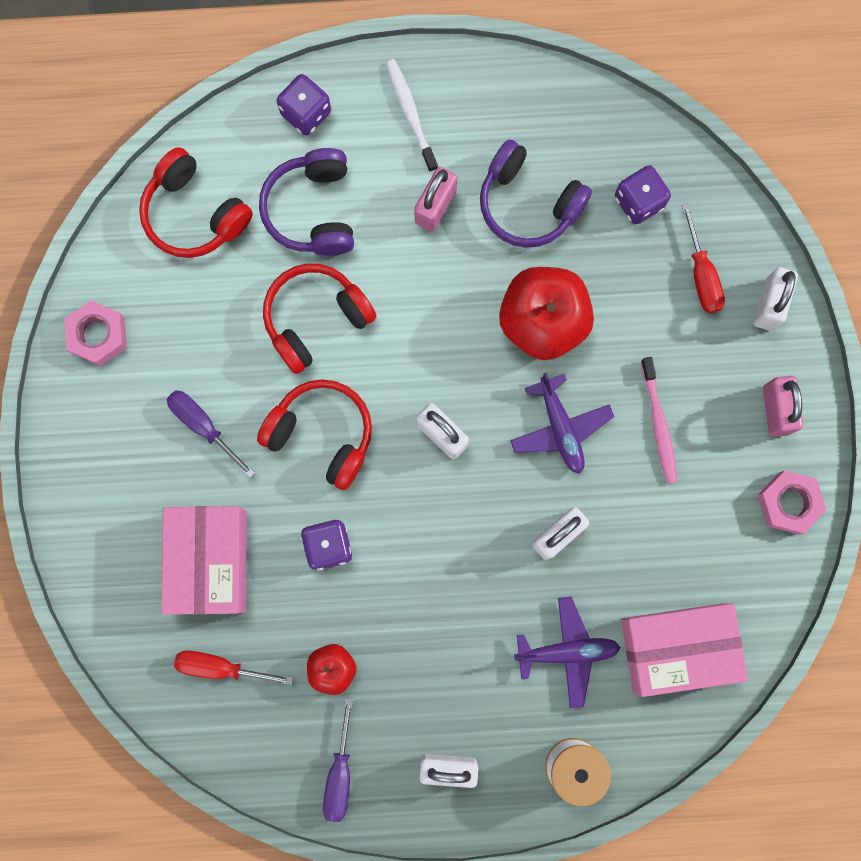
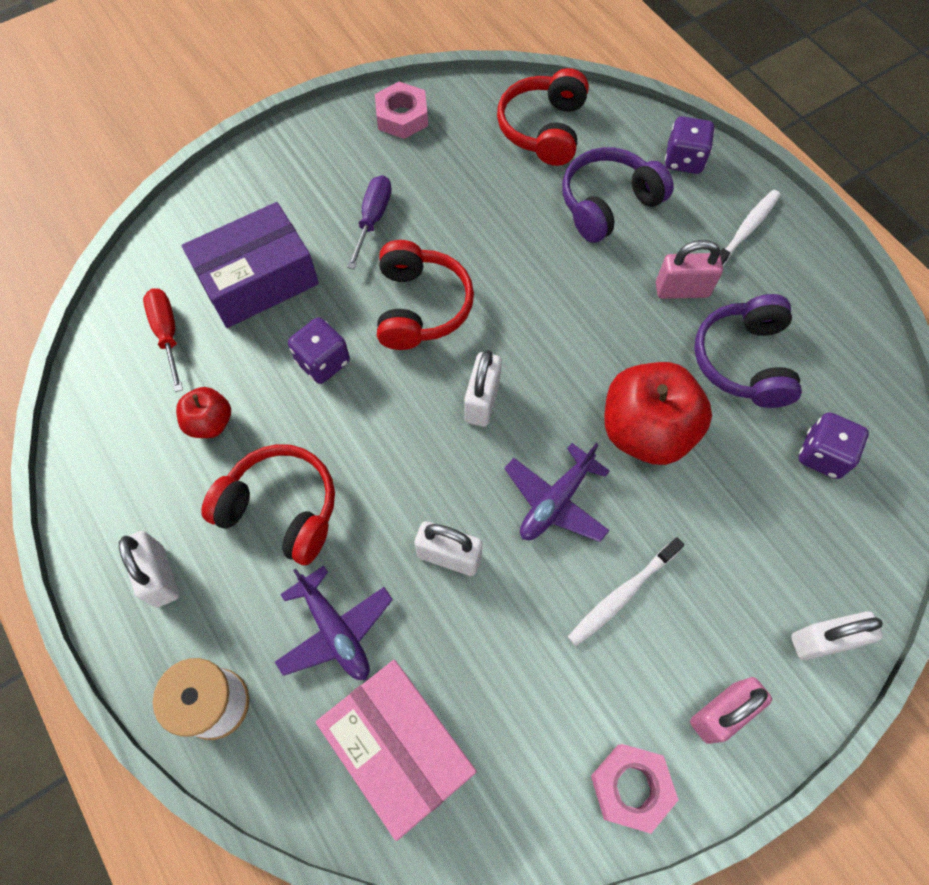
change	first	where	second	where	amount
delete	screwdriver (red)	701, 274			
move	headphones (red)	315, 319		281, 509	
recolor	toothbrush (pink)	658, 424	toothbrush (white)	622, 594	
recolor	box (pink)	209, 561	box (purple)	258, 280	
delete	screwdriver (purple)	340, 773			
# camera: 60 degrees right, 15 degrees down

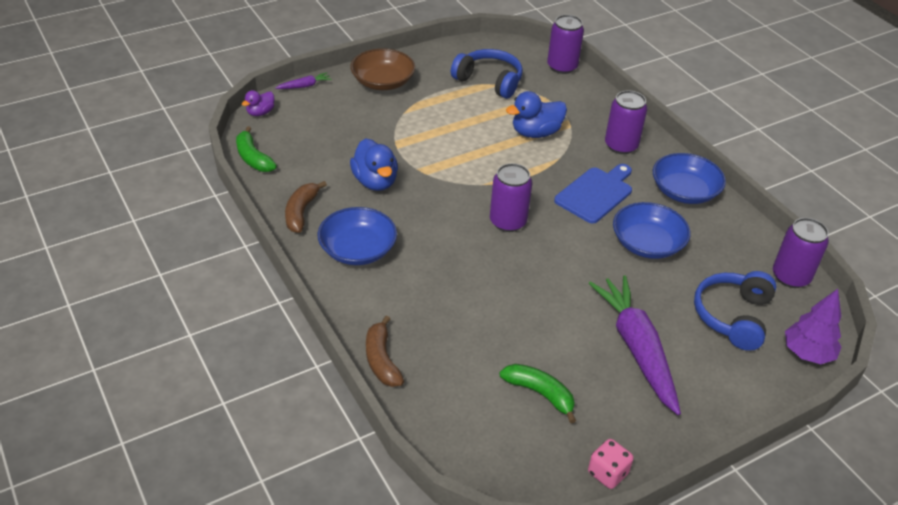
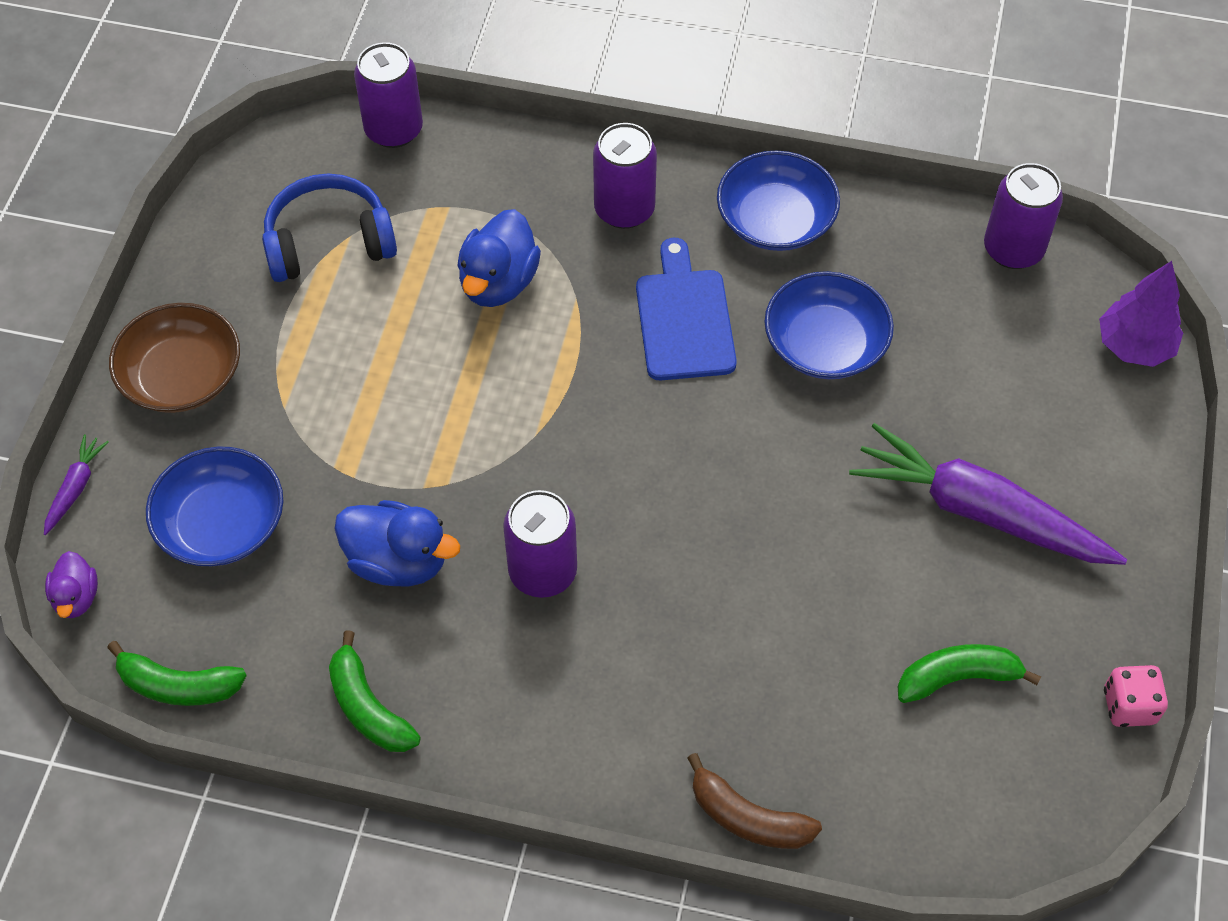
change	first	where	second	where	amount
move	can (purple)	508, 222		542, 571	
recolor	banana (brown)	301, 212	banana (green)	368, 707	
move	bowl (blue)	357, 249		221, 524	
delete	headphones (blue)	733, 316			
# camera: 45 degrees left, 15 degrees up

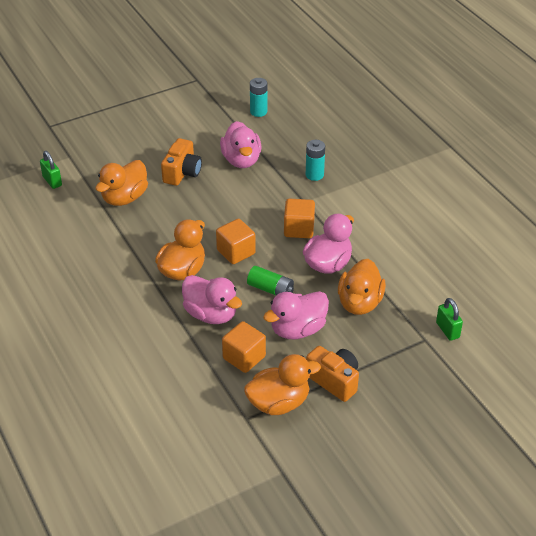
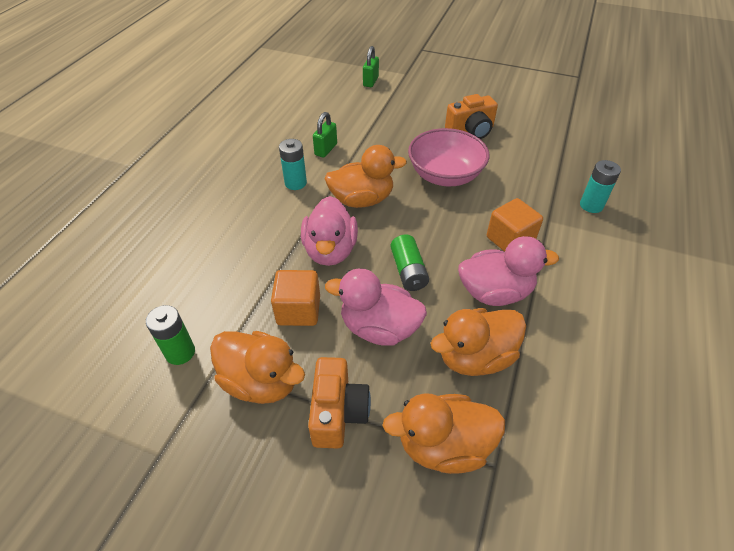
change	first	where	second	where	amount
move	battery (turquoise)	258, 112		295, 183	
delete	duck (pink)	241, 160			
move	duck (orange)	124, 198		443, 445	
delete	cube (orange)	236, 252			
move	padlock (green)	447, 330		326, 149	
insert			bowl (pink)	445, 175	
insert			battery (green)	180, 352	
# camera: 50 degrees right, 5 degrees up

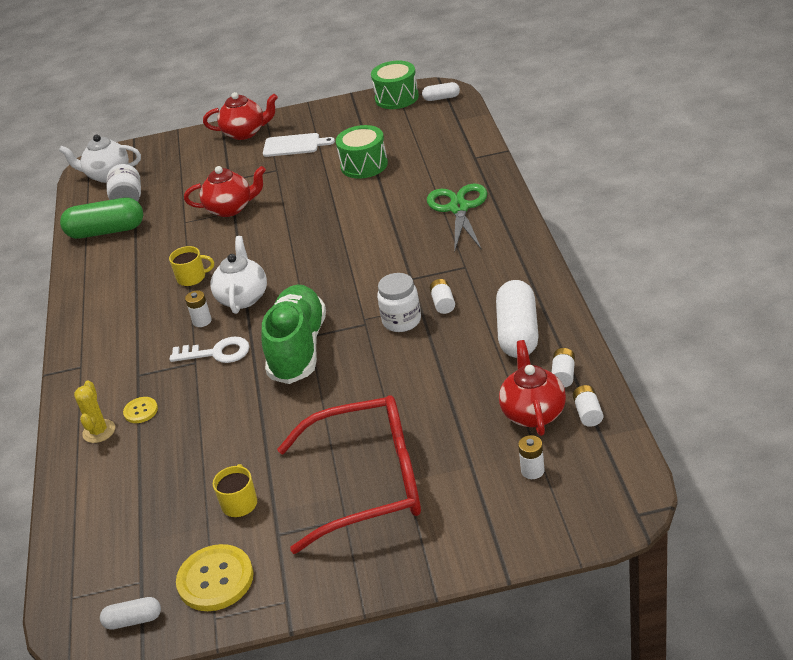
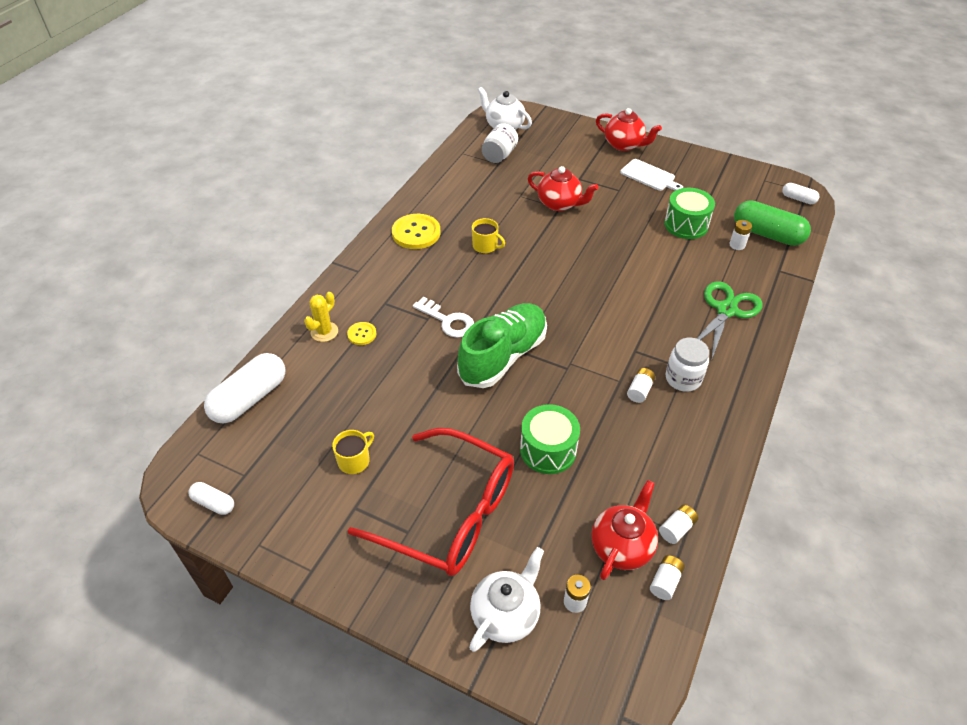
change	first	where	second	where	amount
move	drum (green)	396, 98		548, 450	
move	capsule (green)	106, 231		767, 234	
move	teapot (white)	243, 298		505, 614	
move	jar (white)	401, 321		683, 379	
move	capsule (white)	518, 333		250, 398	
move	battery (white)	202, 321		737, 245	
move	button (yellow)	215, 579		416, 233	
# camera: 30 degrees right, 10 degrees up

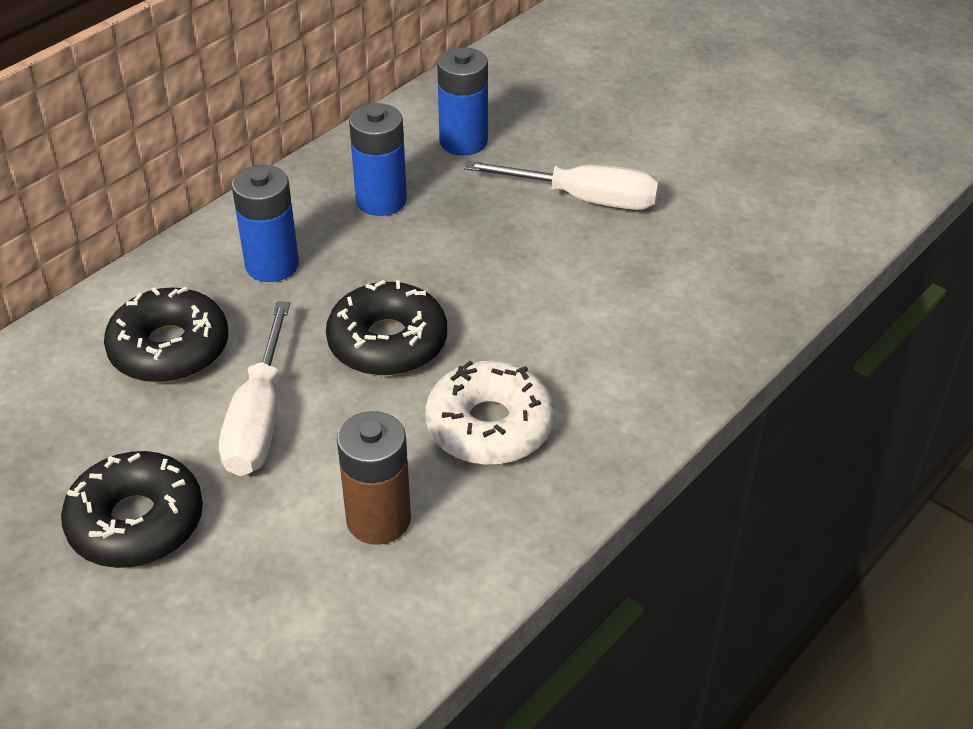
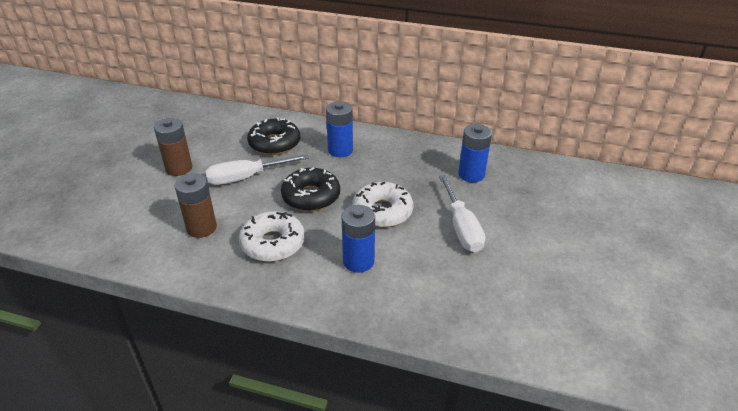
change	first	where	second	where	amount
move	battery (blue)	381, 200		358, 261	
replace	donut (black)	136, 522	battery (brown)	179, 168	
insert			donut (white)	382, 211	
# camera: 65 degrees right, 5 degrees down

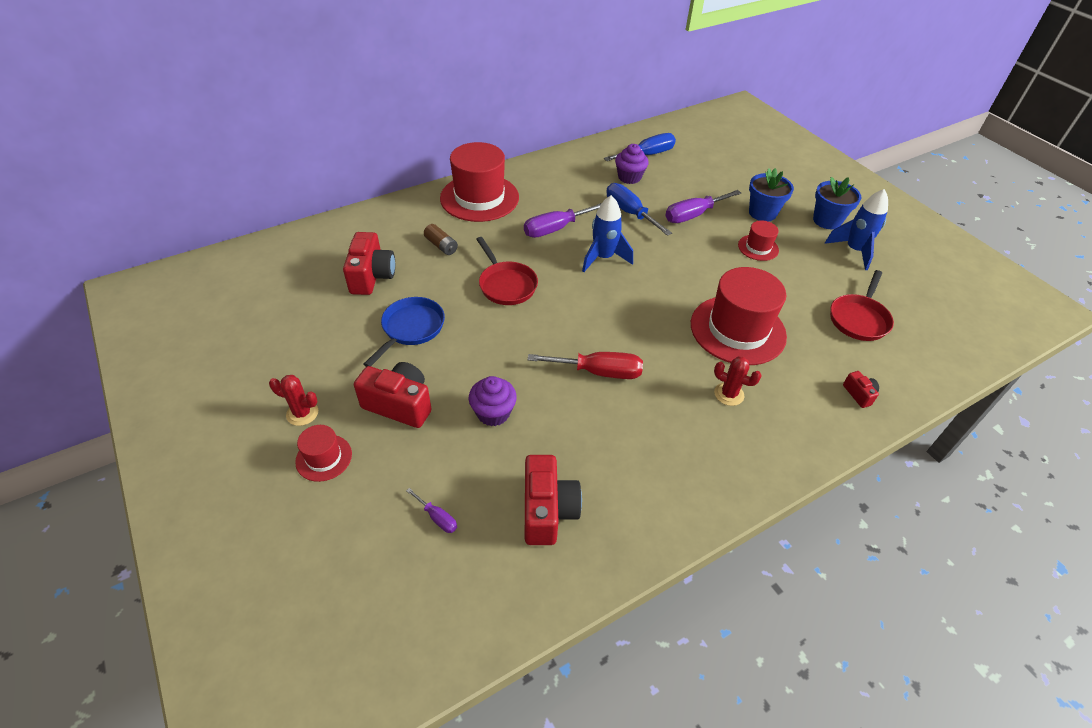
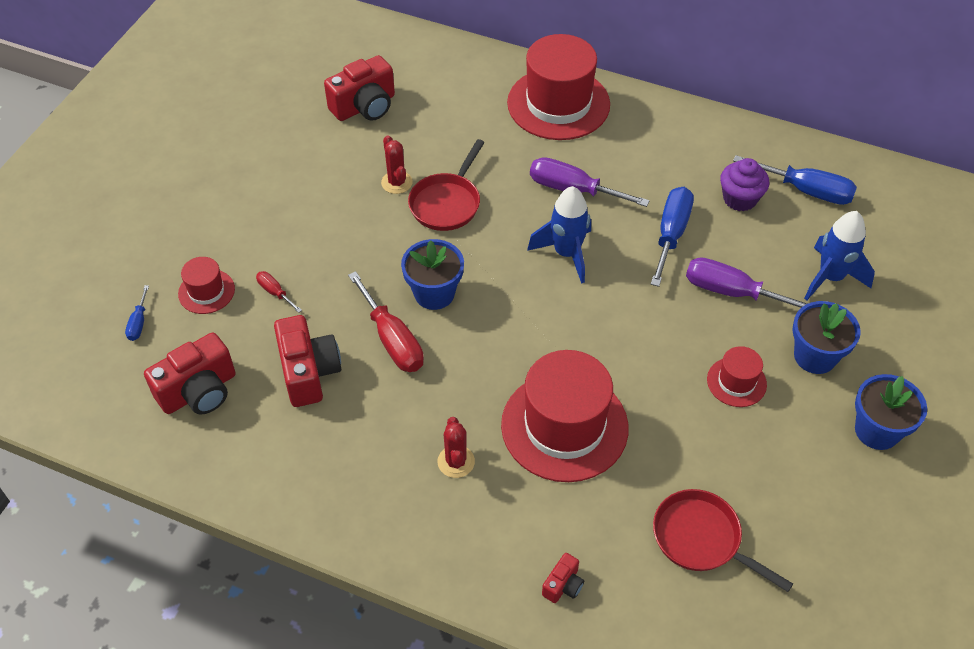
change	first	where	second	where	amount
move	rocket (blue)	854, 251		830, 277	
delete	battery (brown)	441, 246			
rotate	pan (red)	859, 319		701, 539	45 degrees clockwise
delete	pan (blue)	411, 329			
move	camera (red)	399, 405		309, 372	
move	cactus (red)	302, 413		396, 182	
replace	cupcake (purple)	493, 413	screwdriver (red)	275, 292	
move	hat (red)	324, 458		206, 291	
recolor	screwdriver (purple)	437, 517	screwdriver (blue)	139, 323	
insert			flower pot (blue)	434, 293	
# camera: 55 degrees right, 5 degrees up

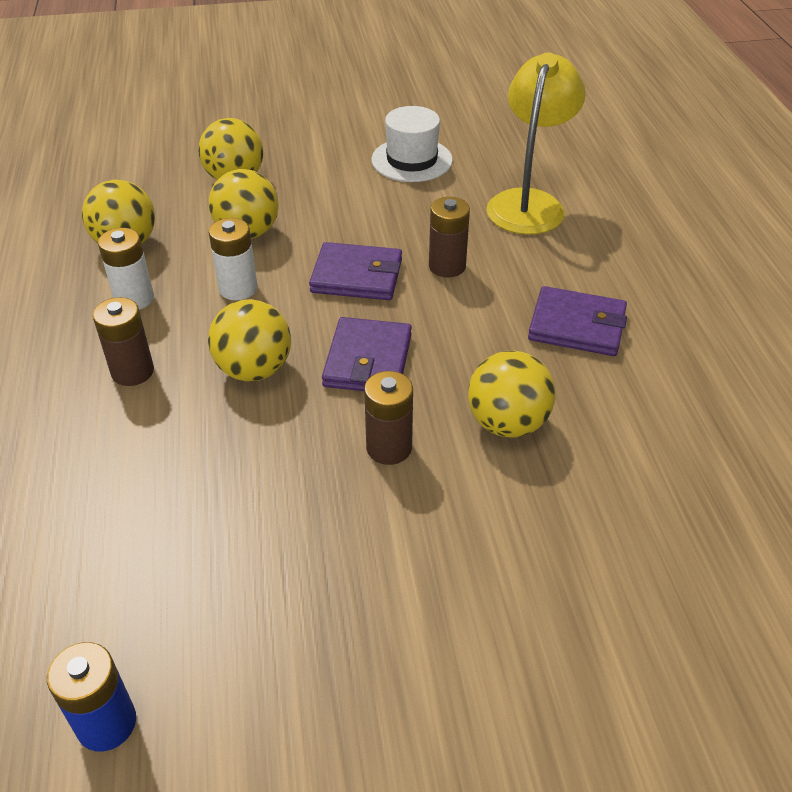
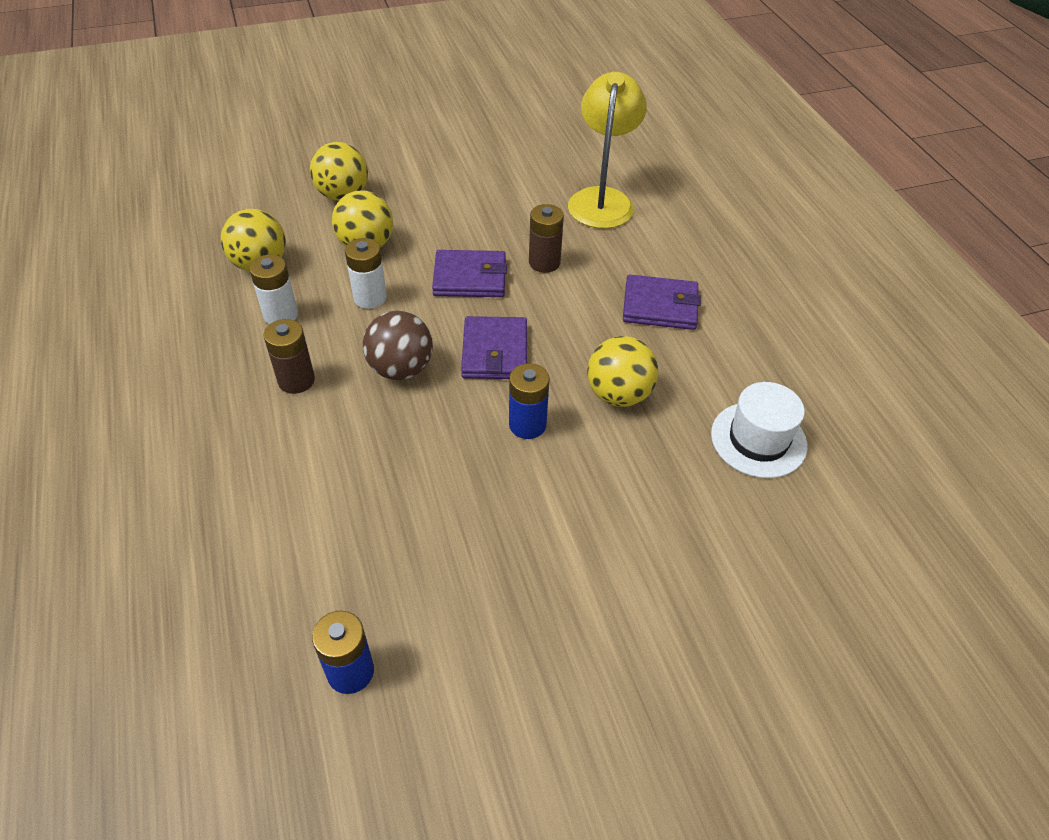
change	first	where	second	where	amount
move	hat (white)	412, 160		758, 439	
recolor	ball (yellow)	254, 370	ball (brown)	401, 369	
recolor	battery (brown)	389, 448	battery (blue)	527, 425	
# camera: 10 degrees left, 5 degrees up

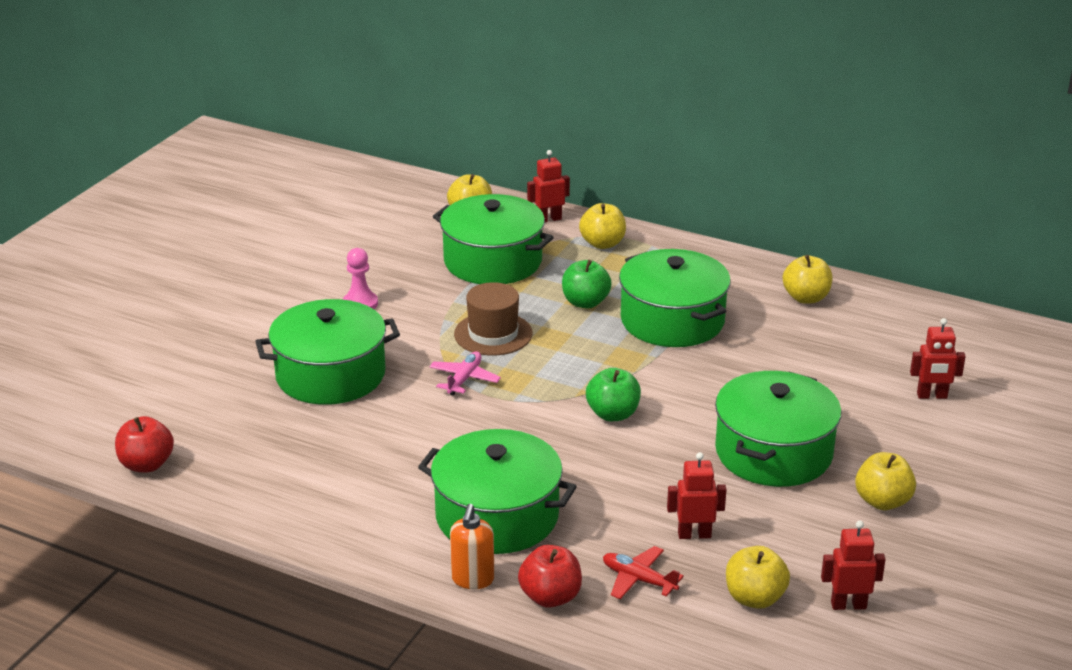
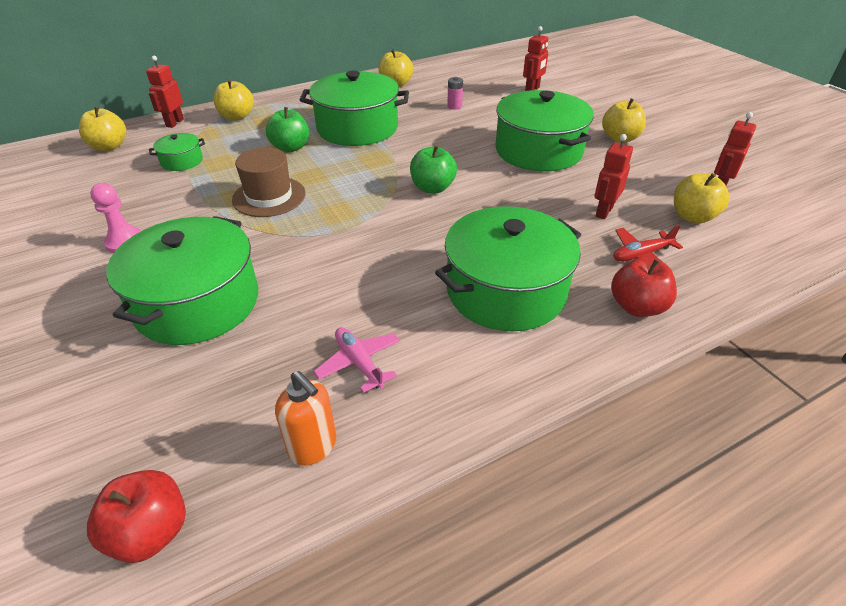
change	first	where	second	where	amount
resize	pot (green)	493, 261		182, 161	x0.46
move	plane (pink)	464, 379		359, 363	
move	soap dispenser (orange)	472, 579		313, 447	
insert			battery (pink)	454, 106	
# camera: 55 degrees left, 10 degrees up

